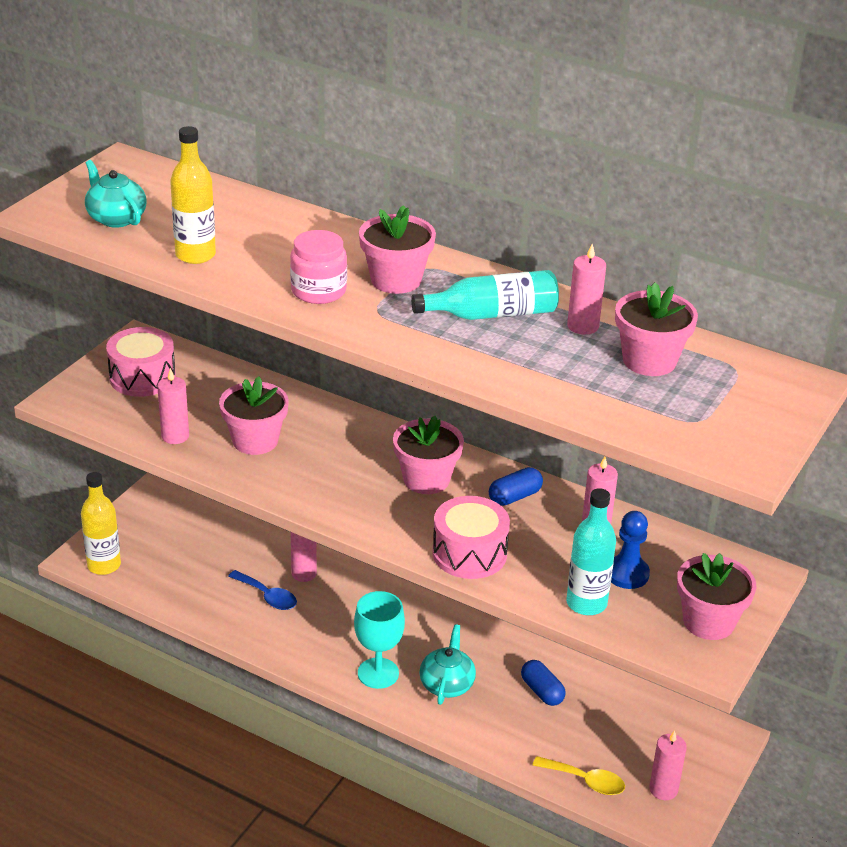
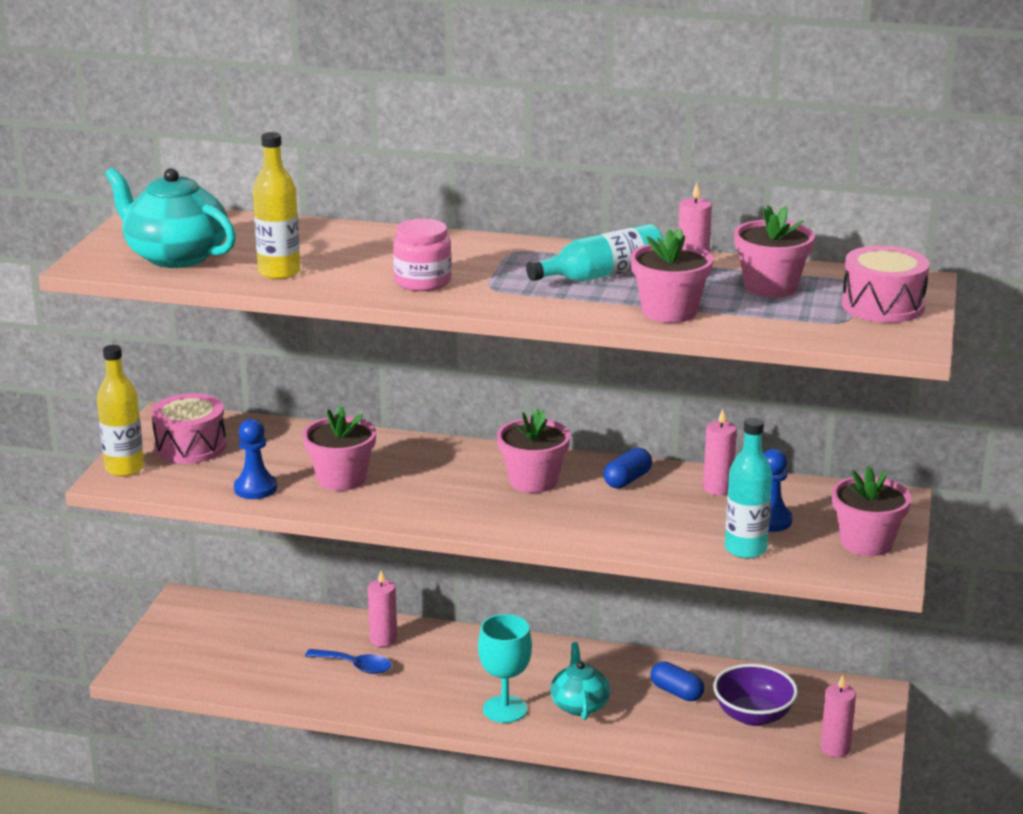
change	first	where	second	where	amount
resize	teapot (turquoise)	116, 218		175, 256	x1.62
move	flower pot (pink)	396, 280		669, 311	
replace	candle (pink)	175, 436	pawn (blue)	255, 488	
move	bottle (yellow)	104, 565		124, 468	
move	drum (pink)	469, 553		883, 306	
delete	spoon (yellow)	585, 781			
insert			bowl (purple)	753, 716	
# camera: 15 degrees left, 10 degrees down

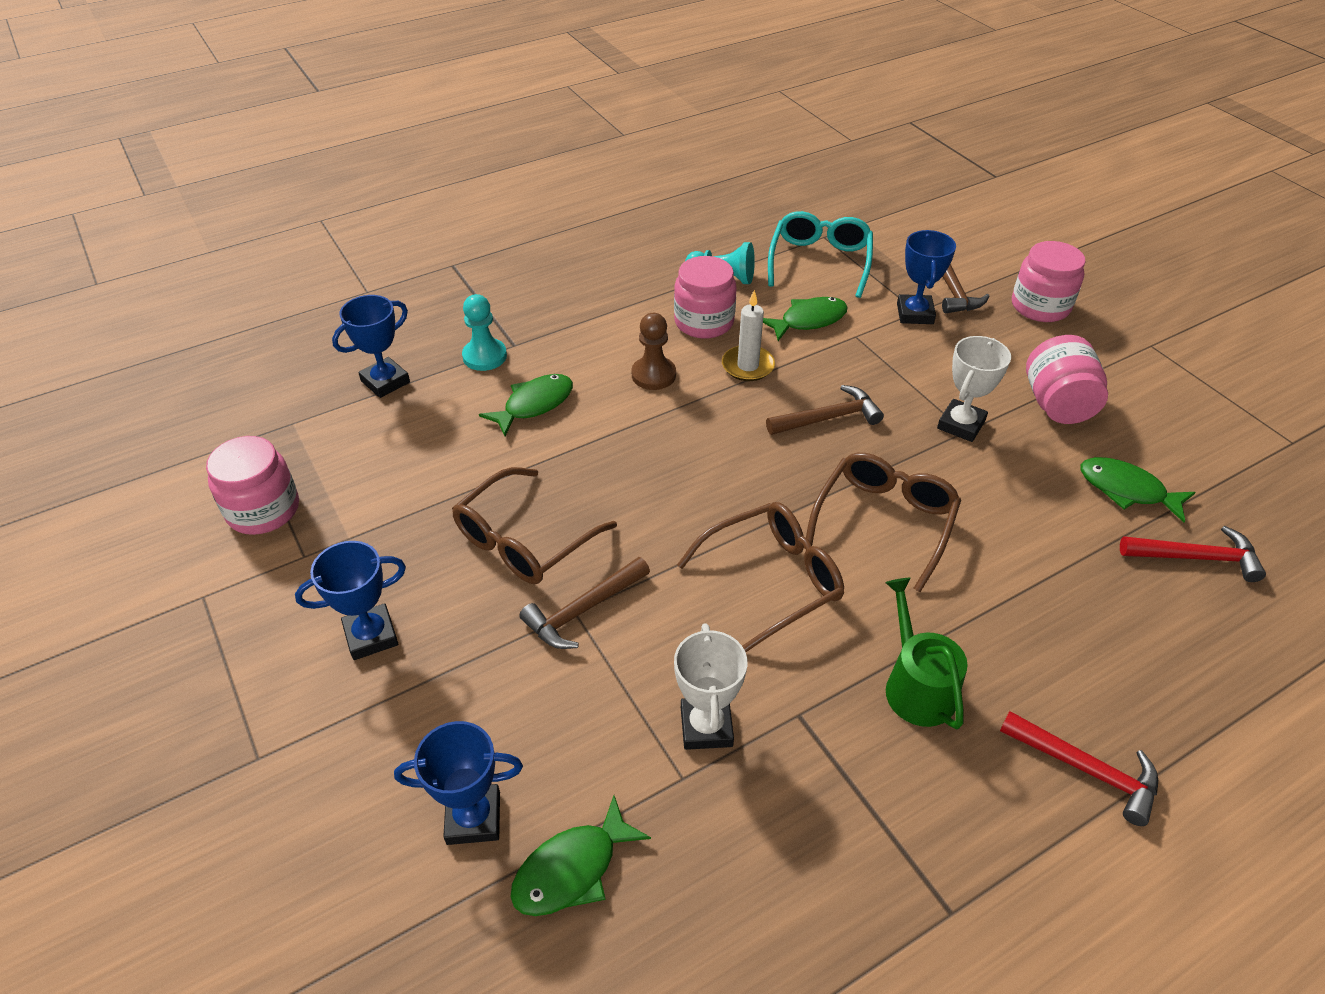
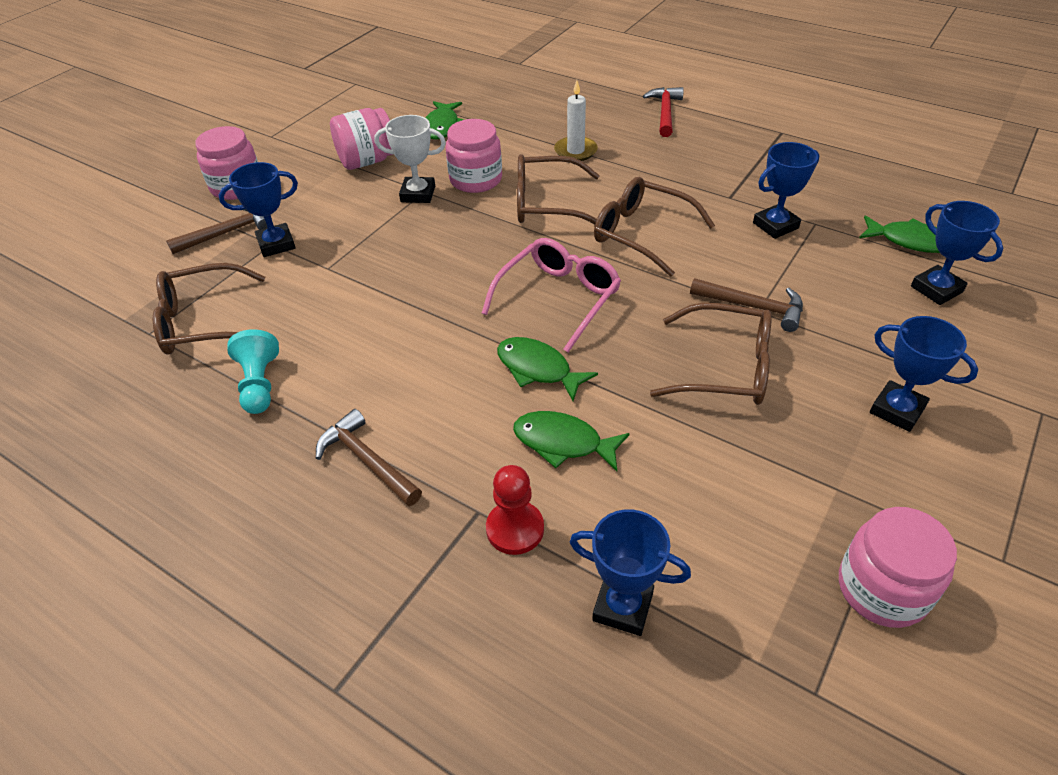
change	first	where	second	where	amount
recolor	glasses (turquoise)	819, 262	glasses (brown)	204, 322	
move	jar (pink)	704, 322		476, 179	
move	candle (white)	748, 366		575, 151	
recolor	pawn (turquoise)	484, 356	pawn (red)	515, 529	
move	fish (green)	808, 320		538, 369	
delete	pawn (brown)	653, 375			
move	hammer (brown)	828, 418		367, 461	
delete	hammer (red)	1195, 557			
delete	watering can (green)	916, 685			
recolor	trophy (white)	706, 727	trophy (blue)	775, 225	
insert			glasses (pink)	558, 298	
# camera: 115 degrees left, 0 degrees up

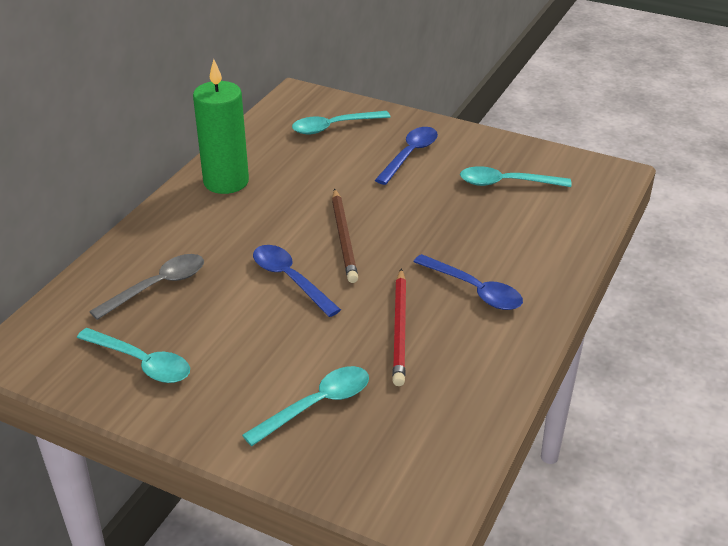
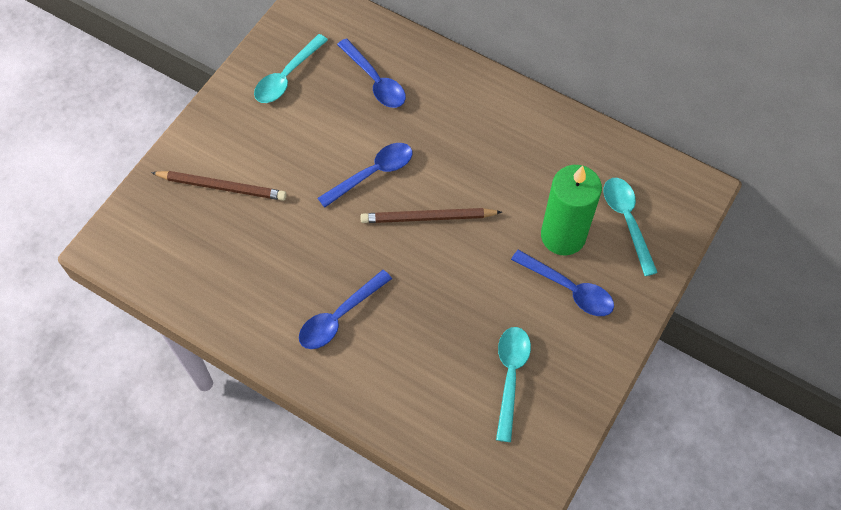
change	first	where	second	where	amount
move	candle (green)	226, 182		563, 236	
recolor	spoon (grey)	157, 286	spoon (blue)	375, 81	
delete	pencil (red)	400, 329			
replace	spoon (turquoise)	317, 405	pencil (brown)	222, 187	
# camera: 95 degrees right, 25 degrees up

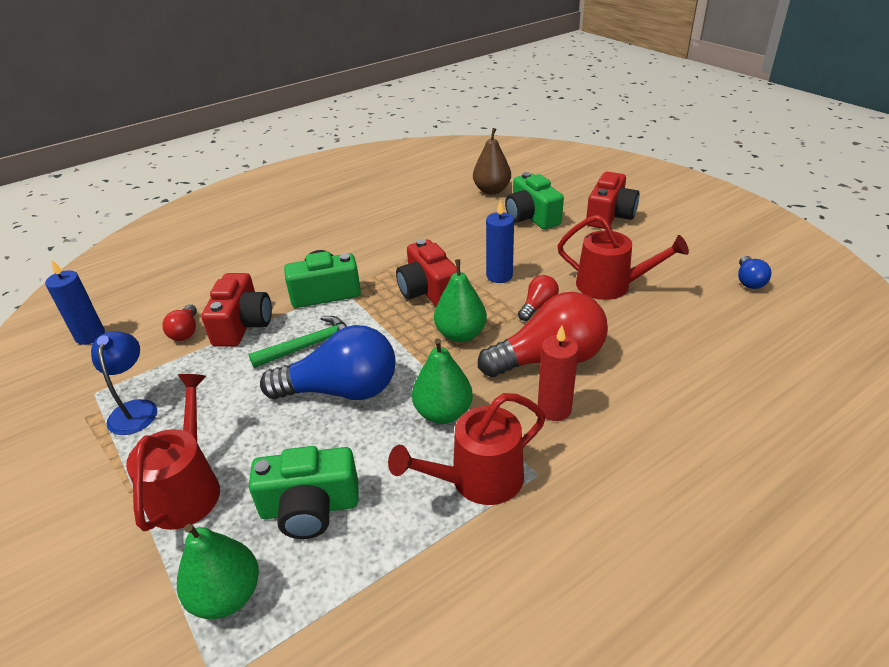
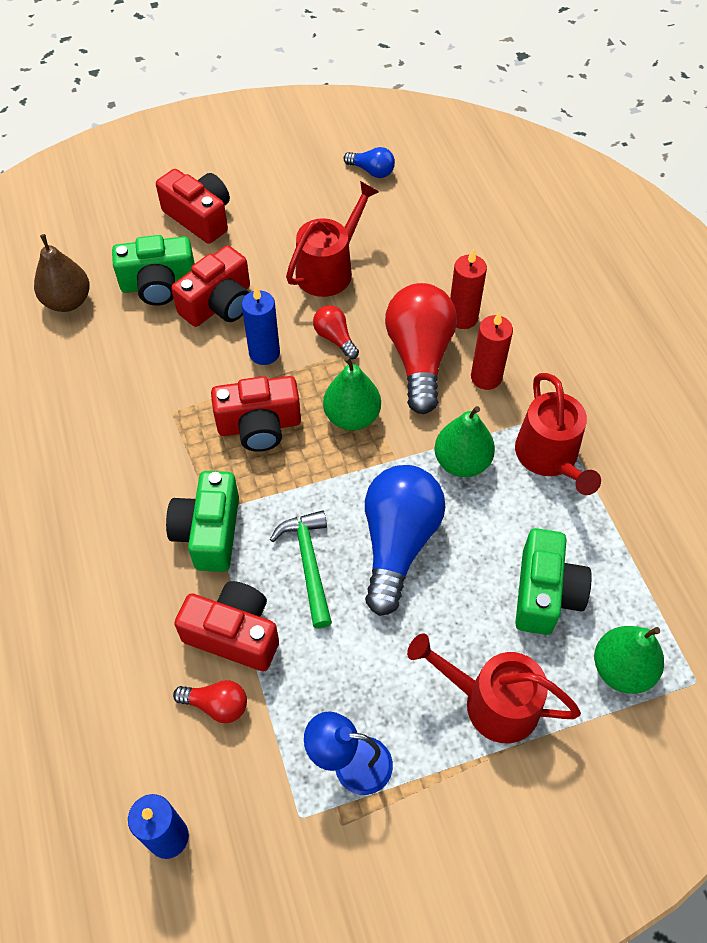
change	first	where	second	where	amount
insert			camera (red)	219, 304	
insert			candle (red)	462, 318	
# camera: 75 degrees left, 20 degrees up

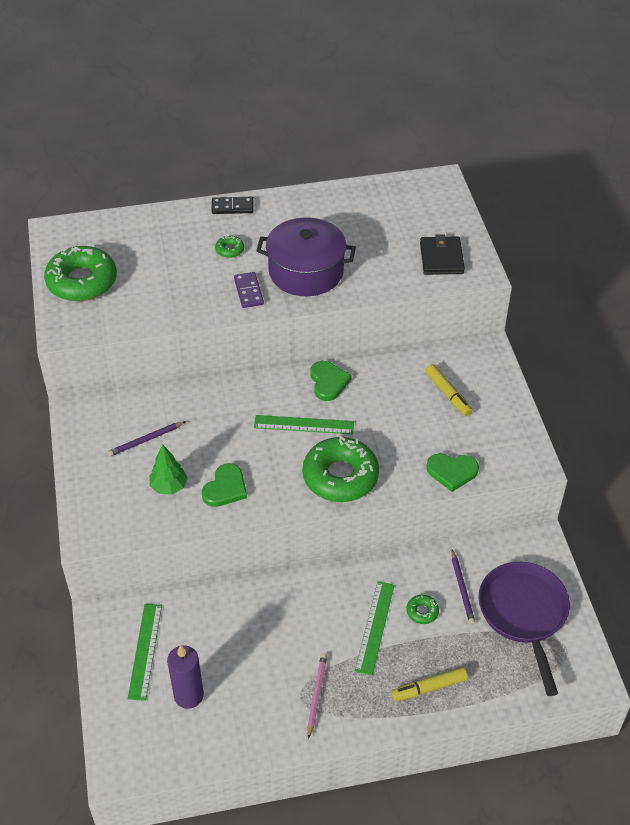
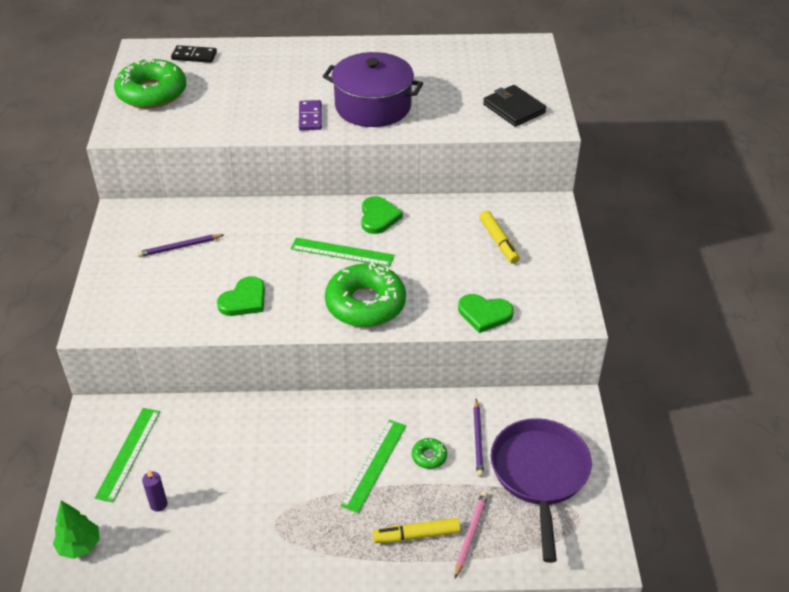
change	first	where	second	where	amount
move	domino (black)	232, 207		194, 56	
rotate	wallet (black)	441, 258		514, 108	45 degrees counterclockwise
delete	donut (green)	230, 250			
move	tree (green)	169, 487		80, 546	
resize	candle (purple)	188, 695		158, 504	x0.55
move	pencil (pink)	316, 695		470, 534	
# camera: 10 degrees right, 5 degrees down

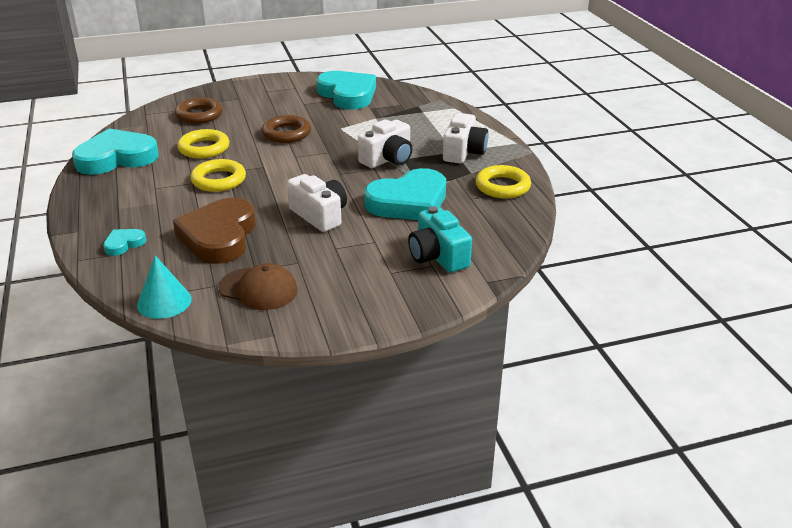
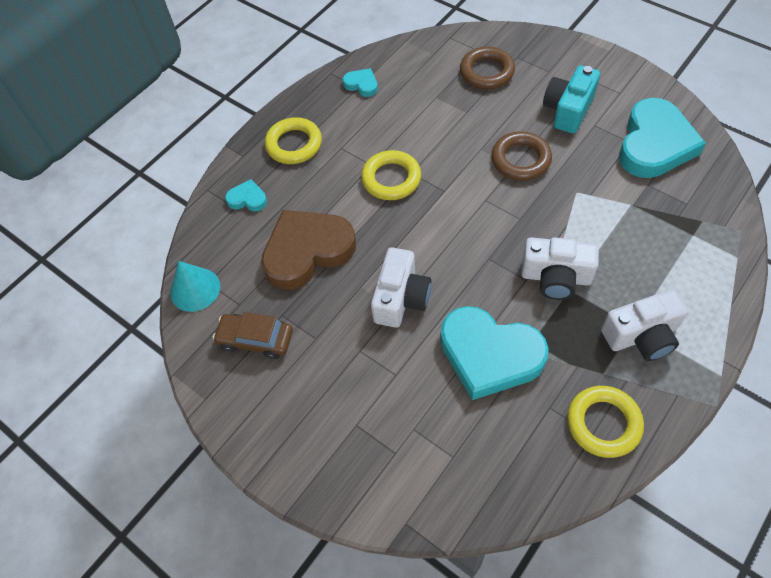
change	first	where	second	where	amount
resize	heart (turquoise)	116, 158		362, 84	x0.45
move	ring (yellow)	204, 148		294, 144	
move	camera (turquoise)	438, 256		568, 110	
replace	cap (brown)	258, 289	car (brown)	256, 340	
# camera: 60 degrees right, 25 degrees up

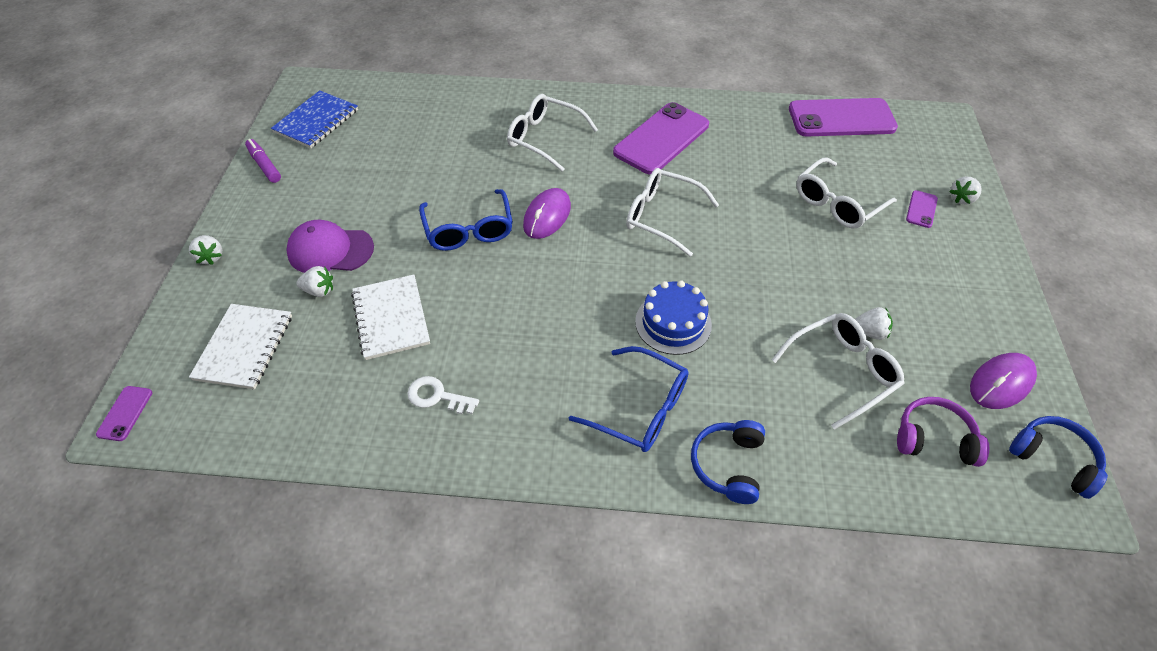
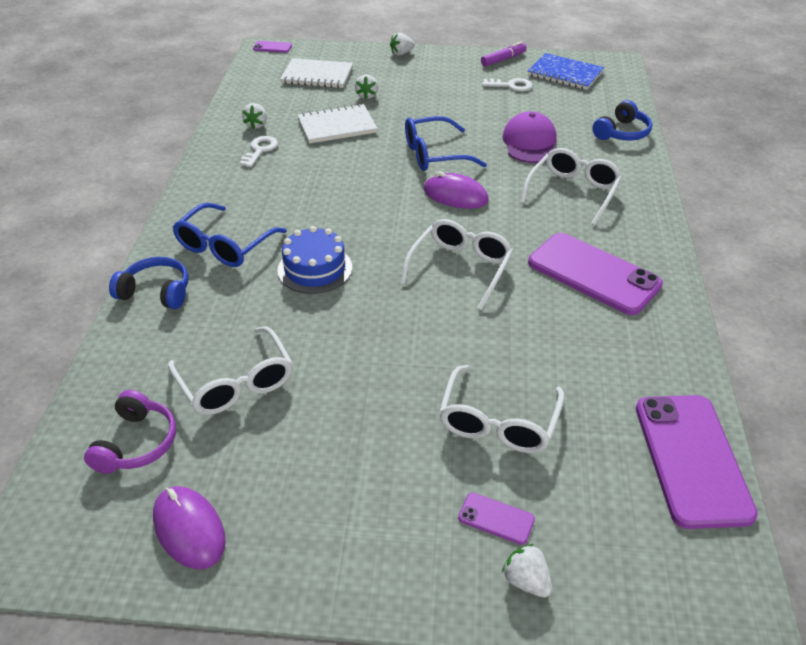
change	first	where	second	where	amount
rotate	glasses (white)	837, 203		498, 422	120 degrees counterclockwise
move	cap (purple)	330, 250		530, 143	
move	strawberry (white)	869, 332		256, 125	
move	headphones (blue)	1053, 459		622, 133	
insert			key (white)	511, 86	
# camera: 90 degrees right, 10 degrees down

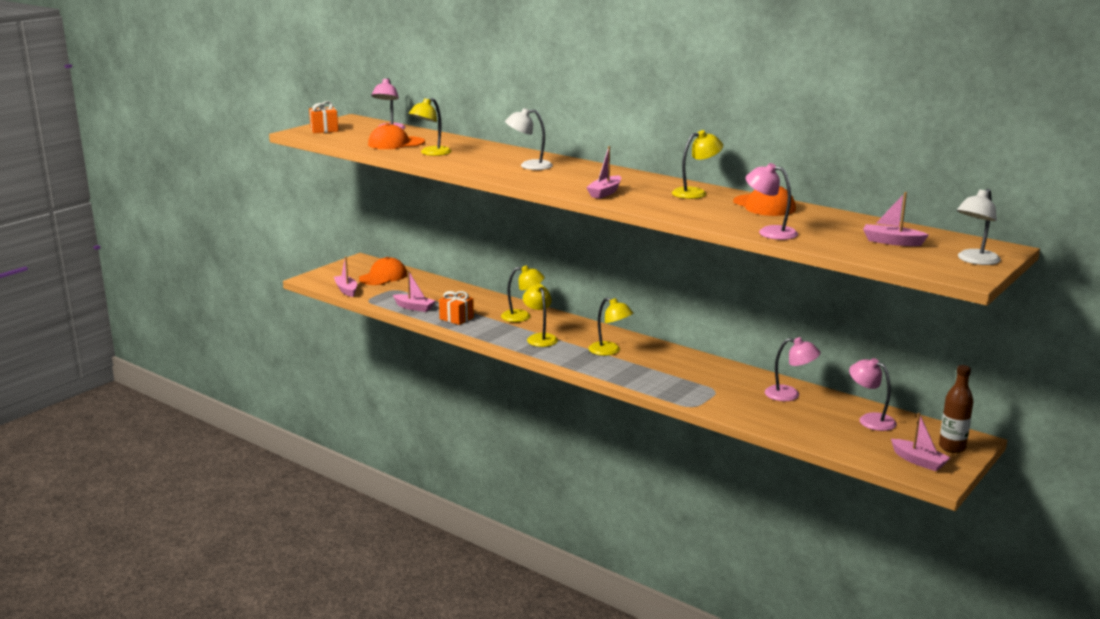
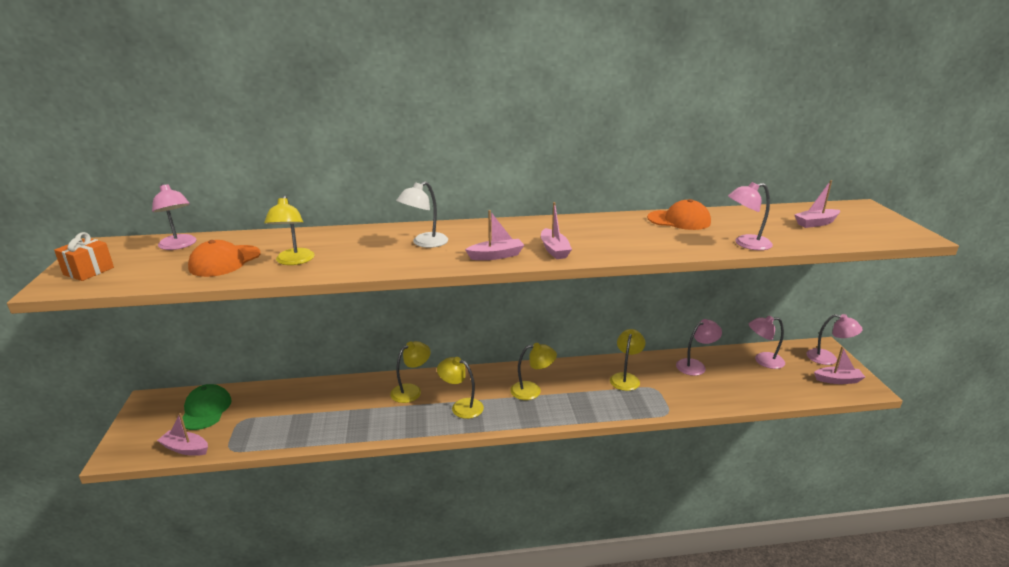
change	first	where	second	where	amount
move	lamp (yellow)	695, 193		626, 378	
delete	lamp (white)	974, 260			
recolor	cap (orange)	383, 276	cap (green)	205, 410	
move	boat (pink)	414, 307		496, 256	
delete	gift (orange)	456, 318			
replace	bottle (brown)	952, 447	lamp (pink)	828, 358	
# camera: 45 degrees left, 5 degrees up

